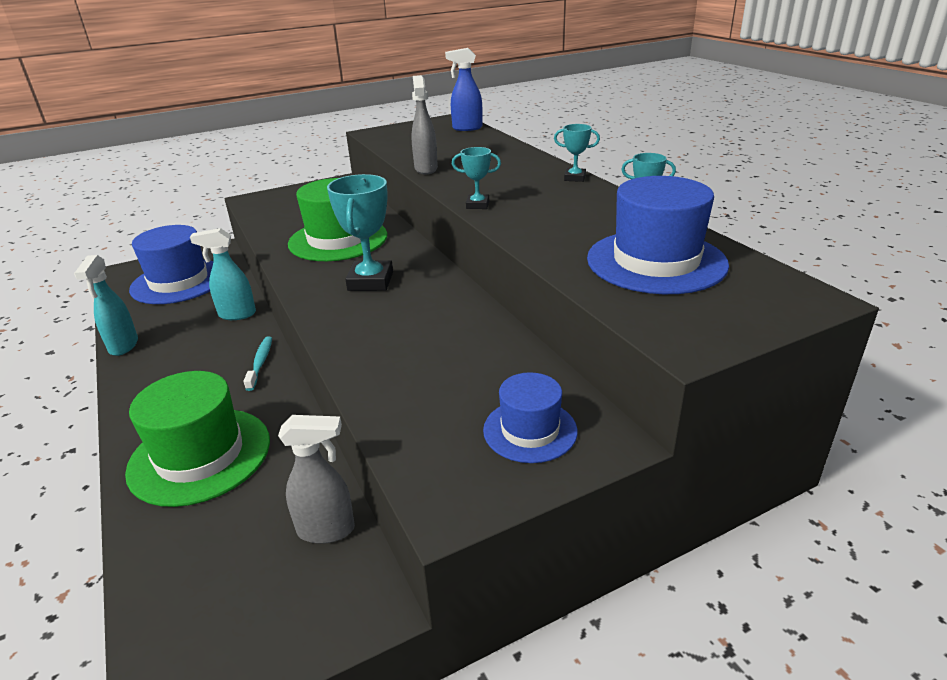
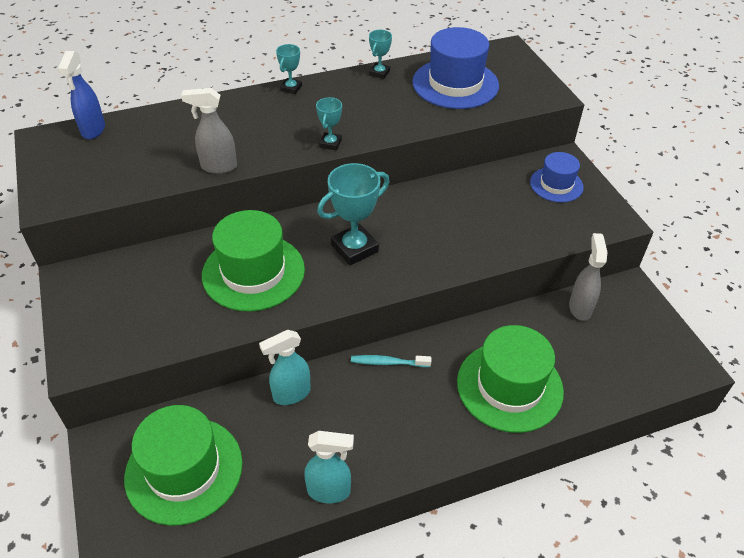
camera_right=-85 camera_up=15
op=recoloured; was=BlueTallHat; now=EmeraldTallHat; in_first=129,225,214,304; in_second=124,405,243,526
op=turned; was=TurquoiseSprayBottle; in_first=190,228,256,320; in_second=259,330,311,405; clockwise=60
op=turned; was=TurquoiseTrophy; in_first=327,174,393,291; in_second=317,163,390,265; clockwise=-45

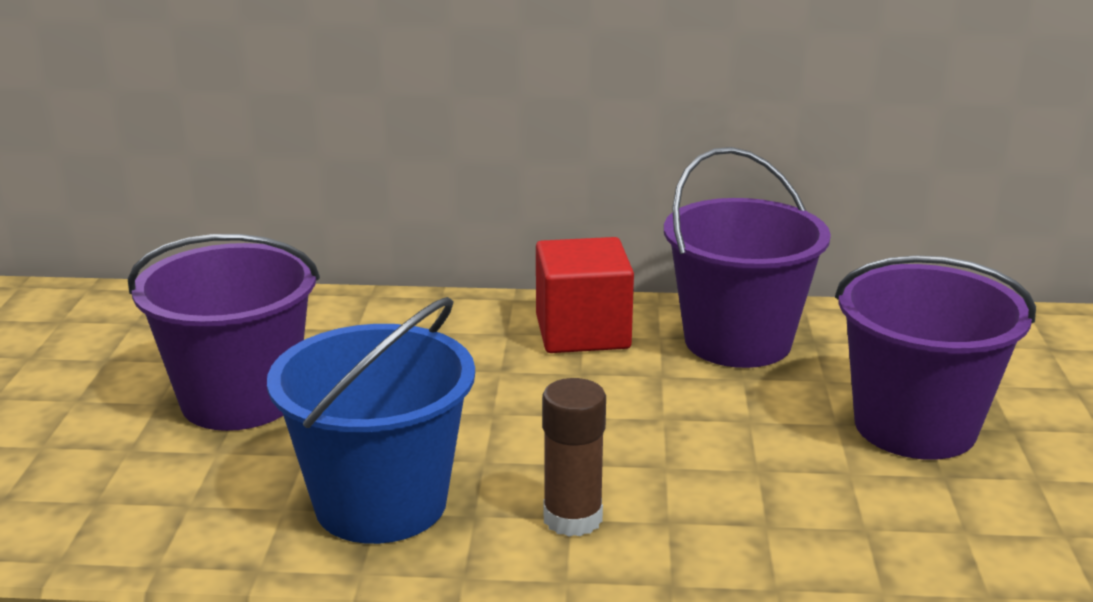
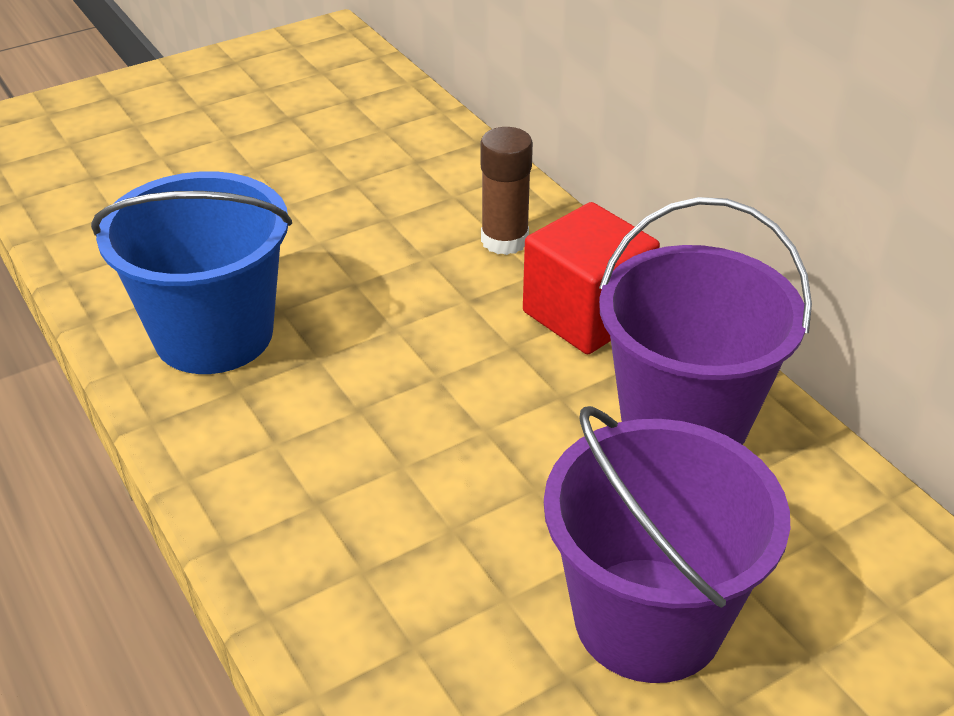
camera_right=55 camera_up=15
op=moved; was=DarkBrownGlue; in_first=542,378,606,537; in_second=481,127,533,255
op=removed; was=PurpleSandBucket; in_first=128,234,320,431

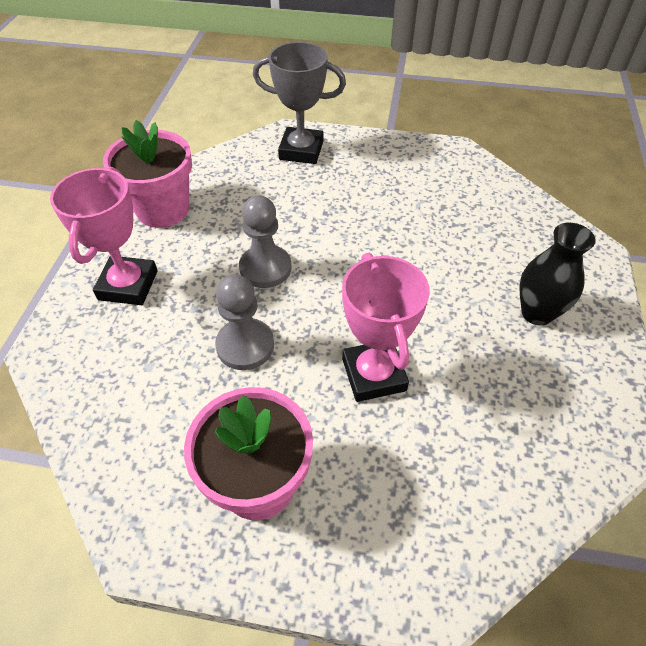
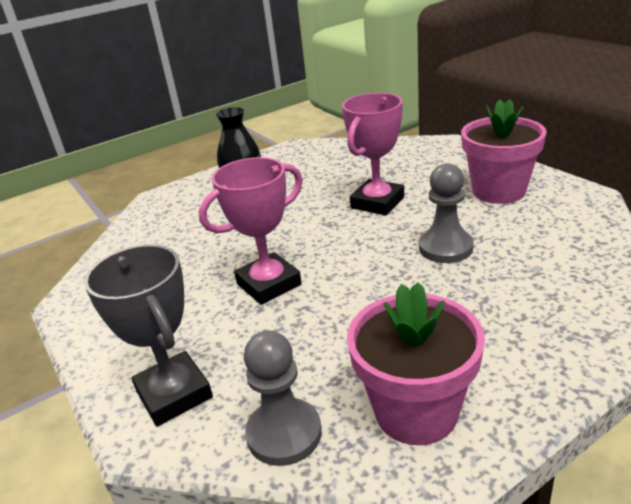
camera_right=-130 camera_up=-20
op=moved; was=RosyTrophy; in_first=50,167,158,305; in_second=199,157,303,305
op=moved; was=AshGreyPawn; in_first=239,195,292,288; in_second=244,331,322,466

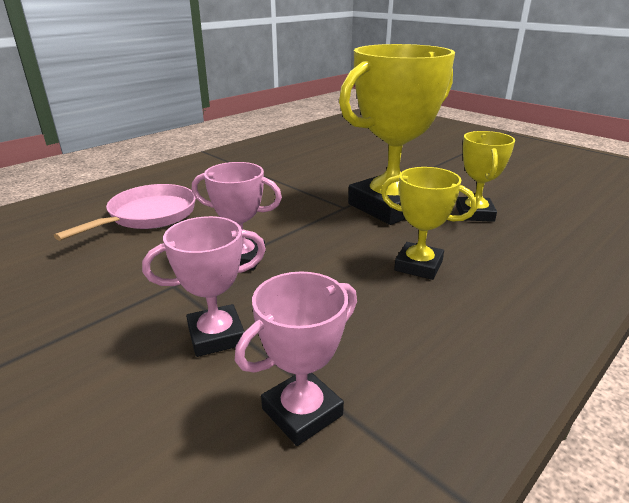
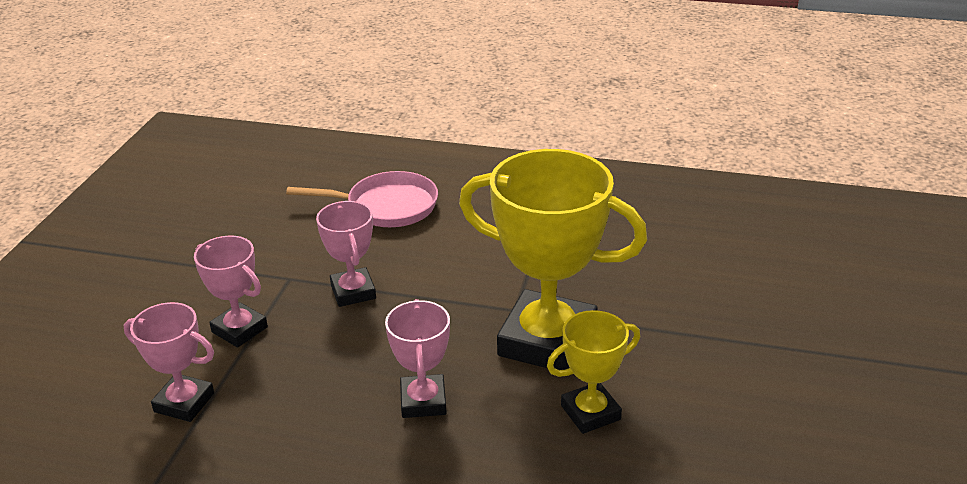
camera_right=60 camera_up=5
op=recoloured; was=YellowTrophy; now=RosyTrophy; in_first=381,167,477,280; in_second=385,299,450,418

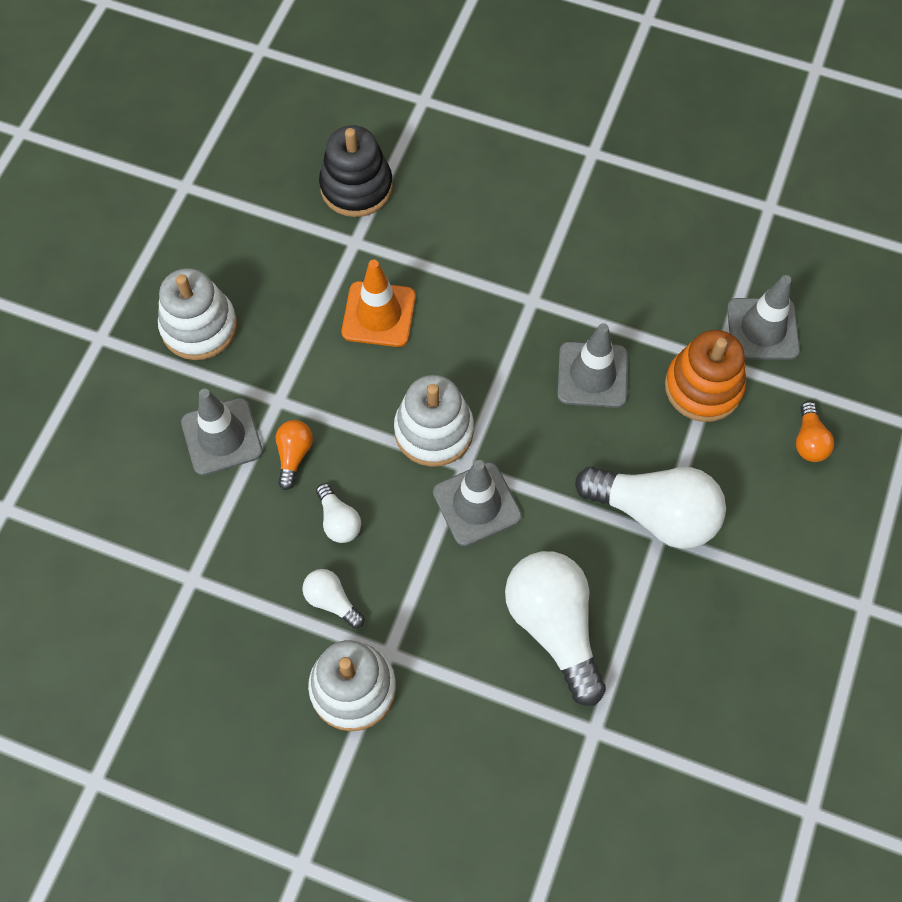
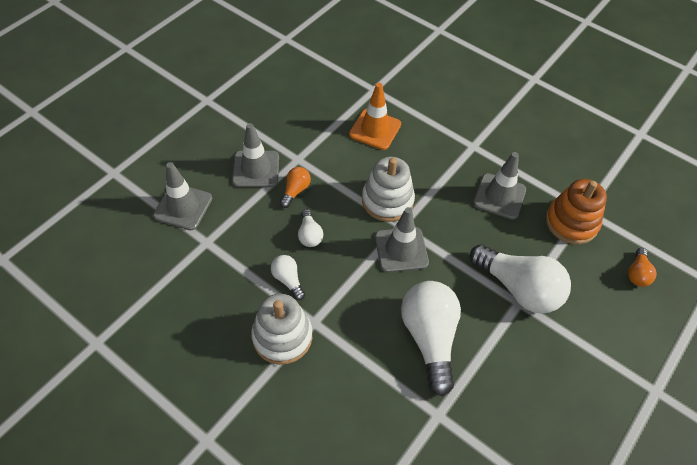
camera_right=15 camera_up=-10
op=moved; was=AshGreyRoadCone; in_first=727,275,800,360; in_second=153,162,212,230
op=removed; was=PureWhiteStackingToy; in_first=158,268,237,360
op=removed; was=JetBlackStackingToy; in_first=319,125,393,217

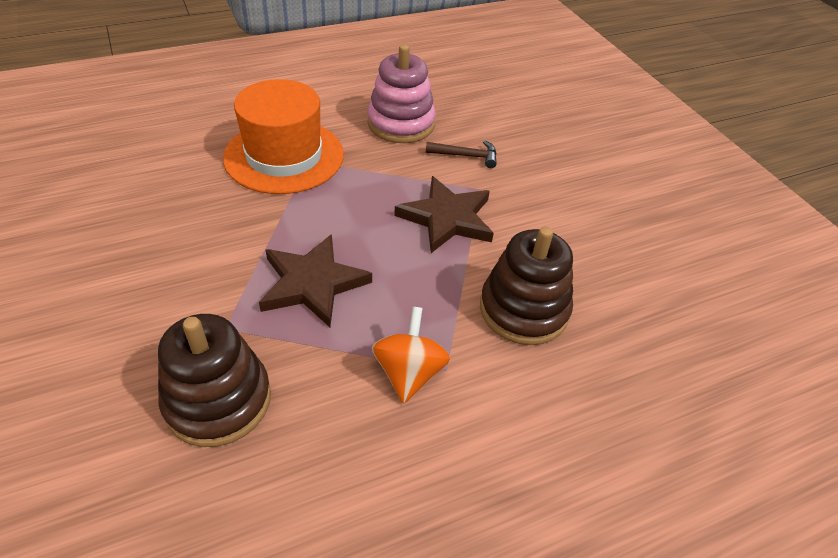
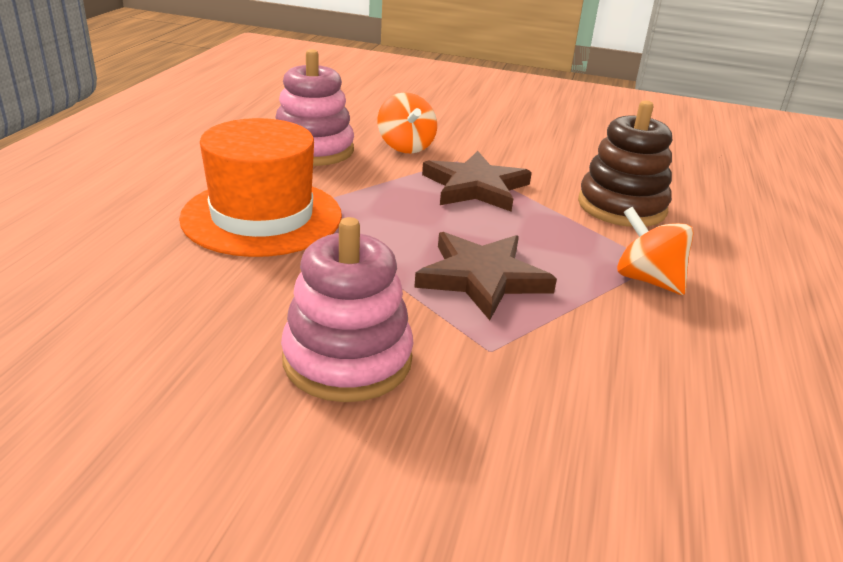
camera_right=-50 camera_up=-15
op=added; now=RosyStackingToy; in_second=281,217,414,402
op=replaced; was=DarkBrownHammer; now=OrangeWhirligig; in_first=426,141,497,168; in_second=378,92,437,153
op=removed; was=DarkBrownStackingToy; in_first=158,314,271,447

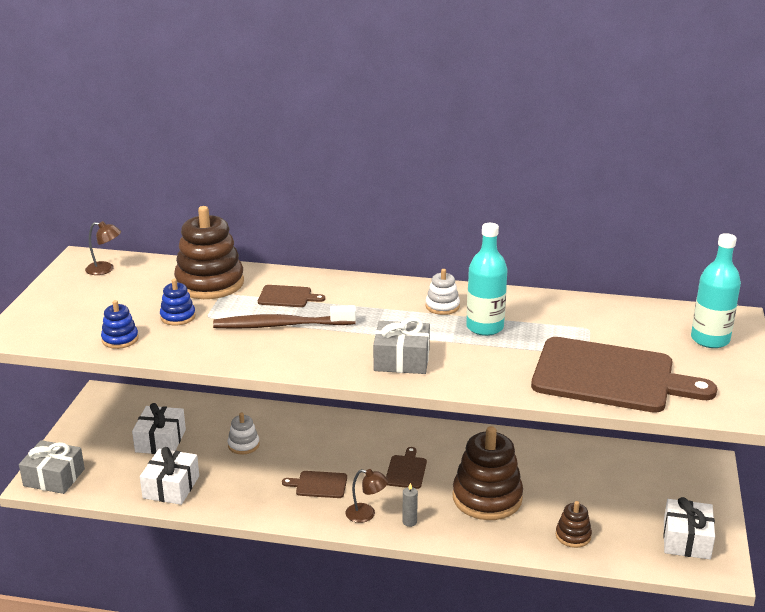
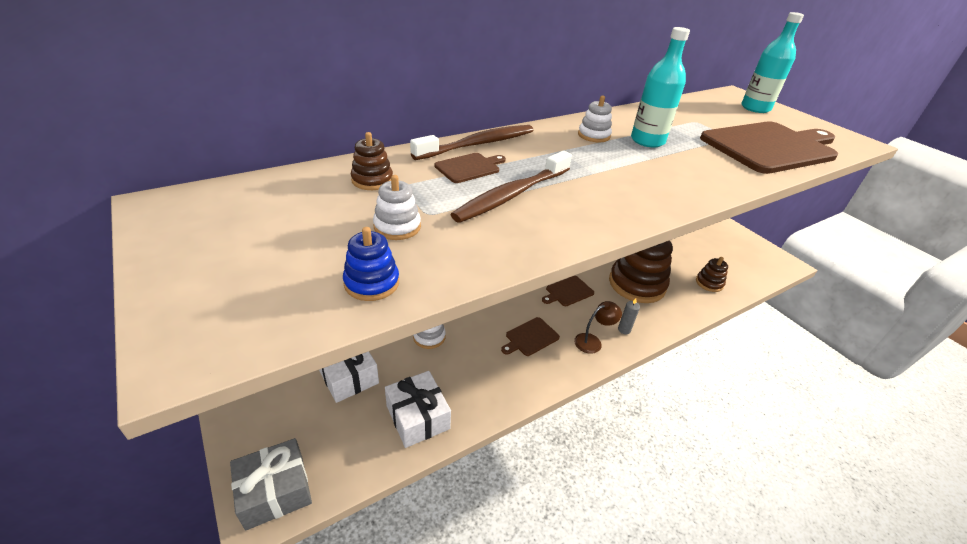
camera_right=-45 camera_up=10
op=resized; was=DarkBrownStackingToy; in_first=174,206,244,299; in_second=351,132,393,190; ratio=0.48
op=recoloured; was=BlueStackingToy; now=PureWhiteStackingToy; in_first=160,279,196,325; in_second=373,175,421,240
op=added; now=DarkBrownToothBrush; in_second=410,125,534,160
op=turned; was=DarkBrownBreadBoard; in_first=386,447,427,489; in_second=542,276,594,306; clockwise=-90
op=removed; was=DarkBrownDeskLamp; in_first=85,221,121,275
op=removed; was=AshGreyWrappedGift; in_first=373,318,430,374
op=removed; was=PureWhiteWrappedGift; in_first=663,497,715,559

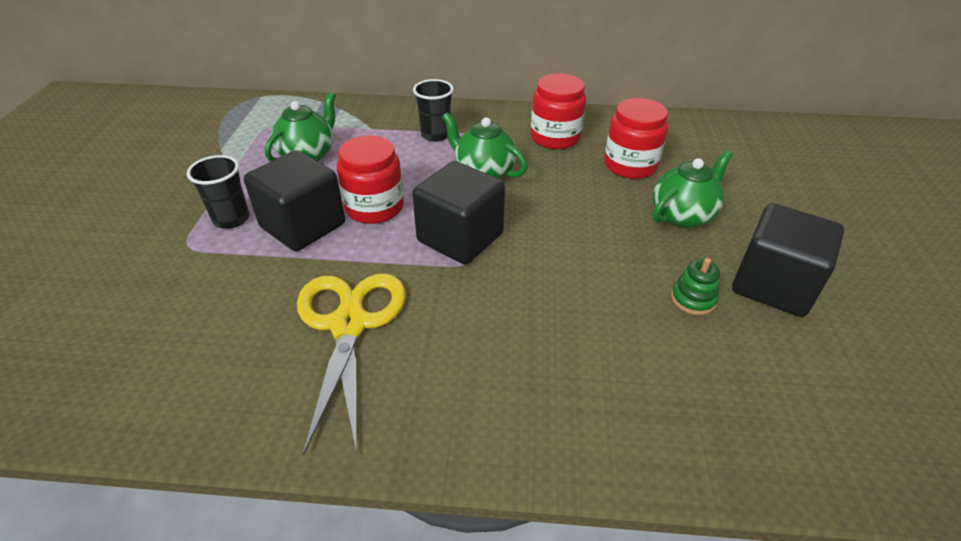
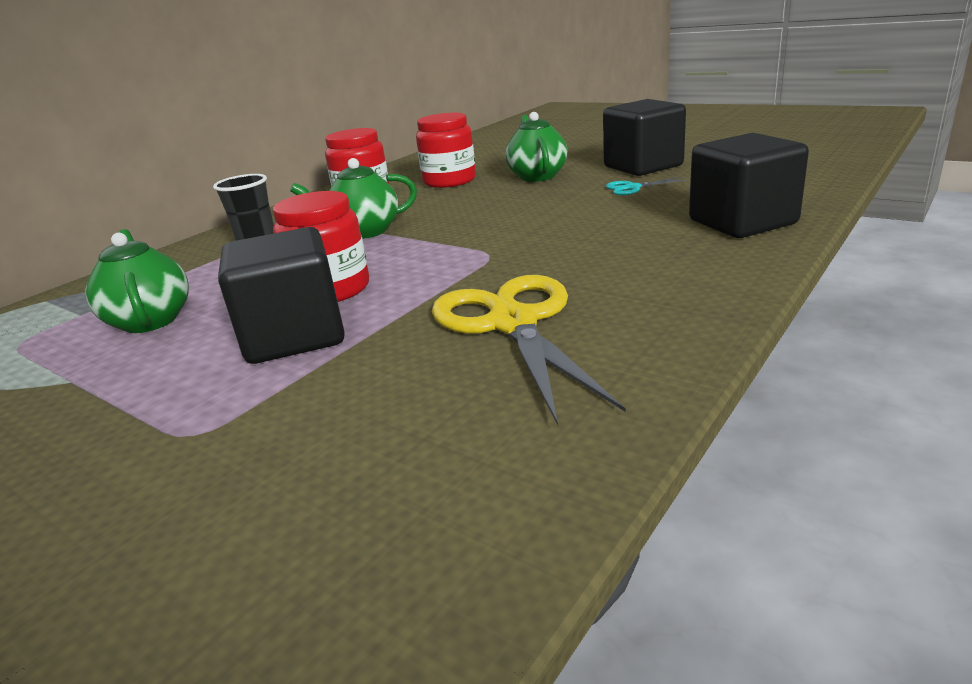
camera_right=-55 camera_up=-15
op=turned; was=YellowScissors; in_first=297,273,406,456; in_second=432,275,626,425; clockwise=45
op=replaced; was=EmeraldStackingToy; now=TurquoiseScissors; in_first=671,258,720,315; in_second=606,177,687,195
op=moved; was=JetBlackBlock; in_first=412,161,505,265; in_second=689,133,809,238
op=removed; was=JetBlackBeaker; in_first=187,155,250,229

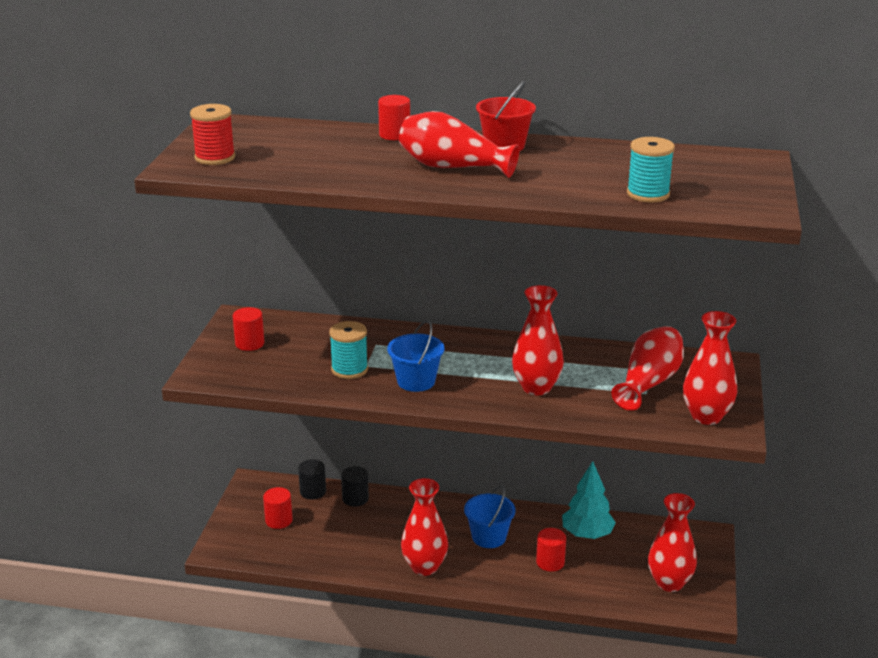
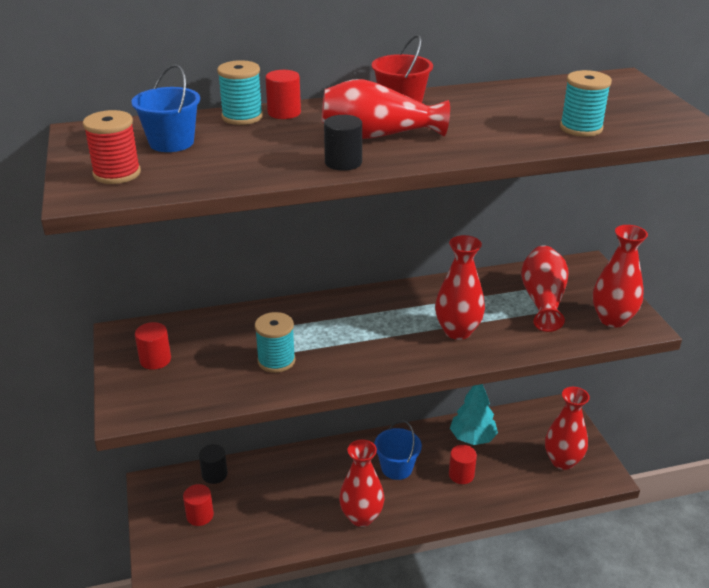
camera_right=-25 camera_up=5
op=moved; was=BlueSandBucket; in_first=387,320,444,392; in_second=131,64,200,152
op=added; now=TurquoiseSpool; in_second=217,60,263,125
op=moved; was=JetBlackSolidCylinder; in_first=341,466,369,507; in_second=324,115,362,171

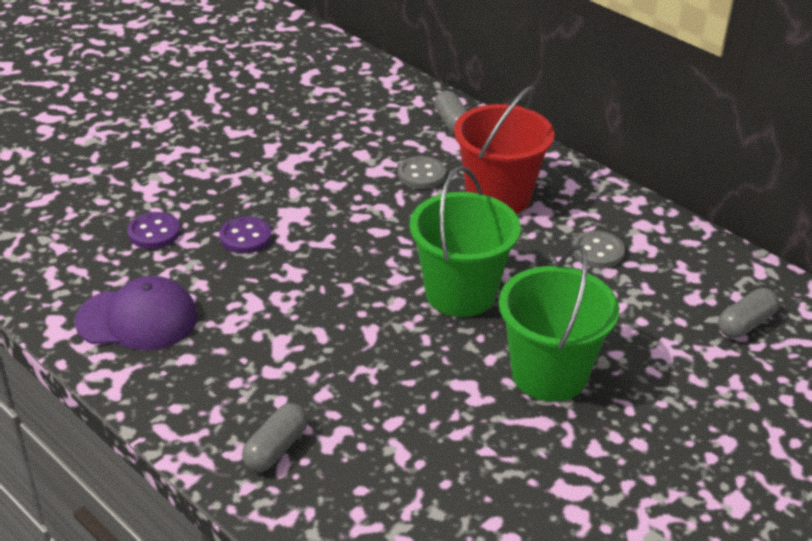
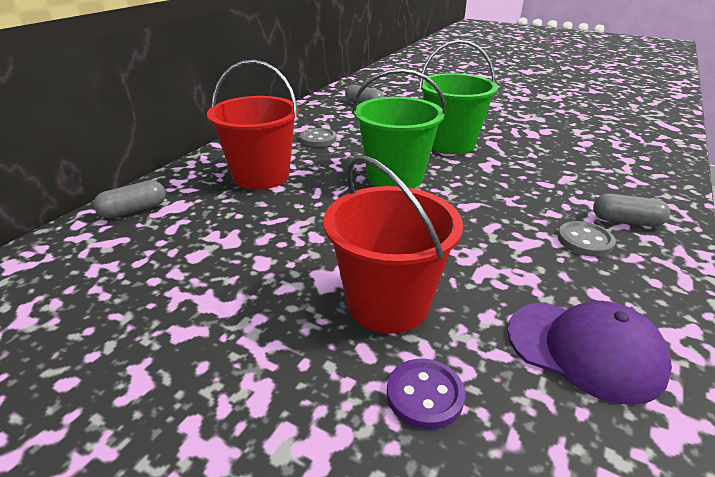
camera_right=-105 camera_up=-5
op=replaced; was=PurpleShirtButton; now=CrimsonSandBucket; in_first=219,216,271,254; in_second=323,156,463,333
op=turned; was=PurpleBaseballCap; in_first=75,276,197,350; in_second=507,301,672,405; clockwise=135
op=moved; was=AshGreyShirtButton; in_first=398,156,446,189; in_second=558,221,616,257

